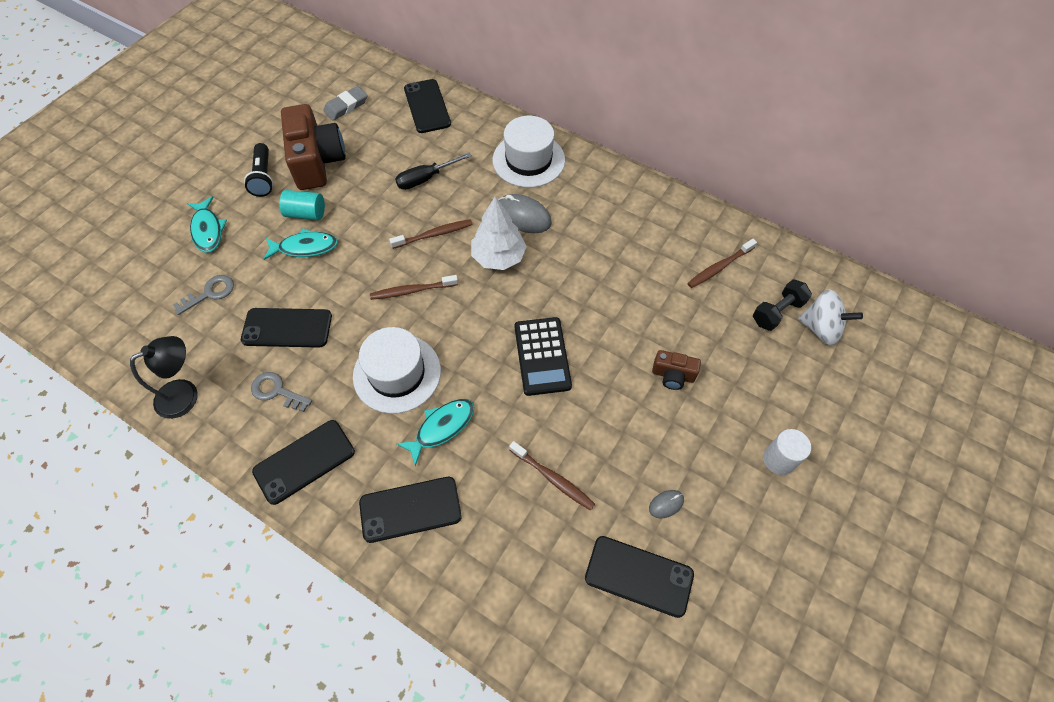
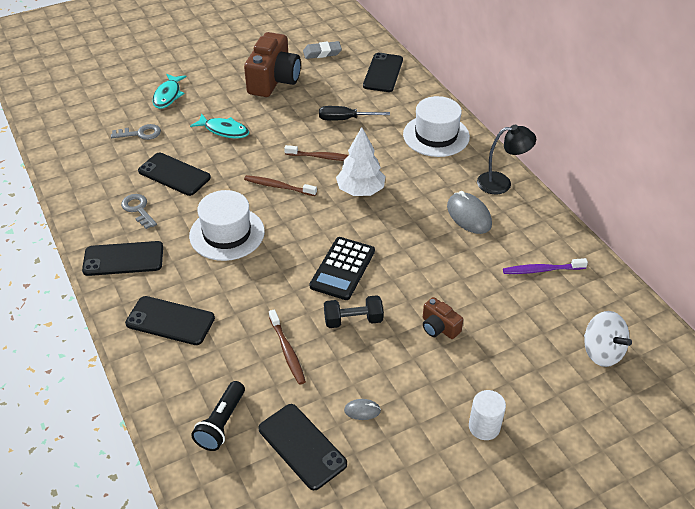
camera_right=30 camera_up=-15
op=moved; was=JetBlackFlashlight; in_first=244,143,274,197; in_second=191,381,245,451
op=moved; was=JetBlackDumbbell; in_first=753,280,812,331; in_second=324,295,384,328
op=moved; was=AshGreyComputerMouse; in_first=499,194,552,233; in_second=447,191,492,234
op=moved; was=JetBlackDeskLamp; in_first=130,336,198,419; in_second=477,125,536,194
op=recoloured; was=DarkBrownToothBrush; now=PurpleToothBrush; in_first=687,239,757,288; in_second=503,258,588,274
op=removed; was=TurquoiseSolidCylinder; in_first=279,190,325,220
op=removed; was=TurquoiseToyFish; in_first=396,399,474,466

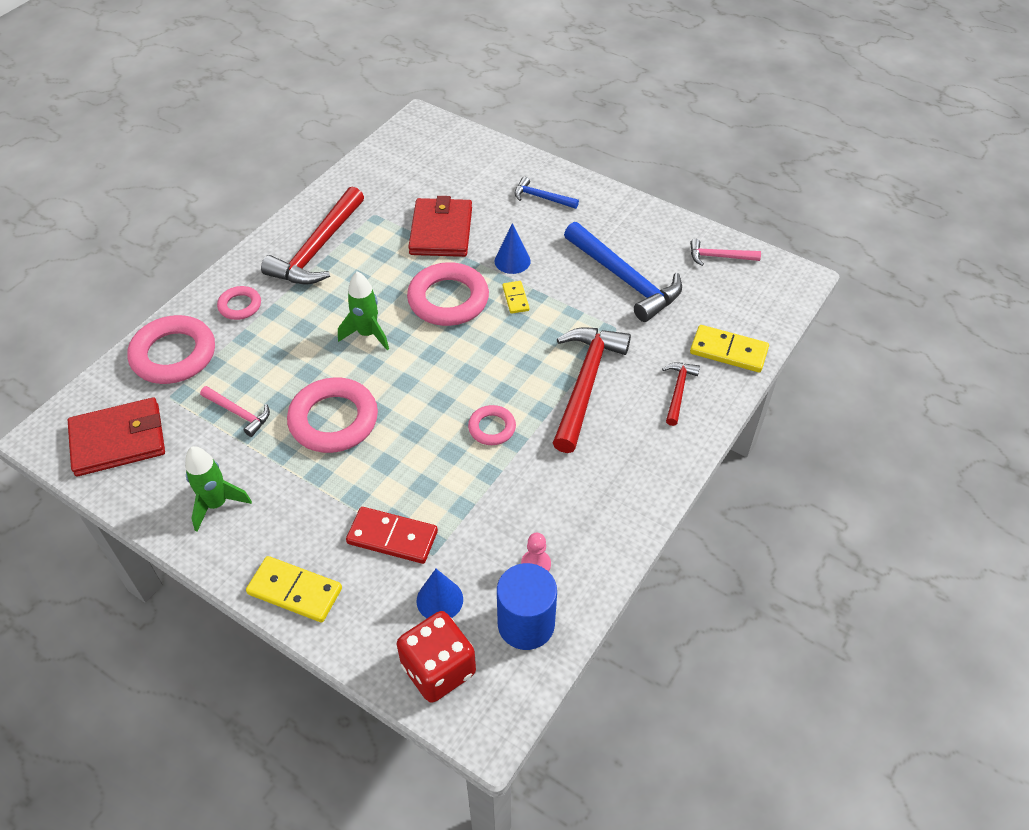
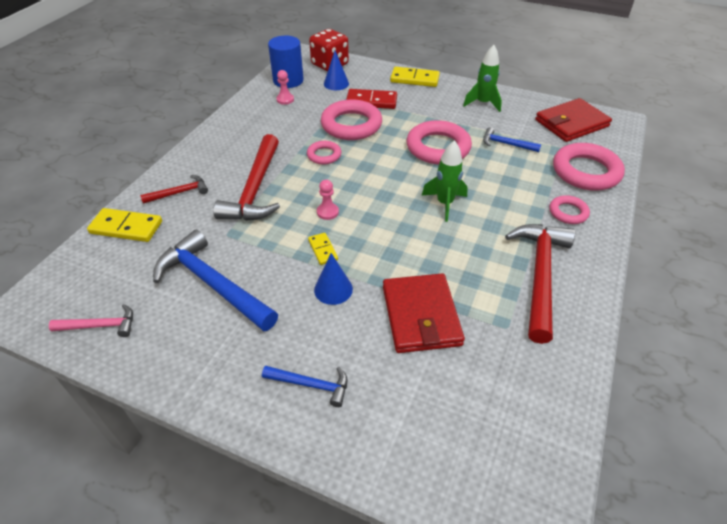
camera_right=170 camera_up=-5
op=turned; was=CrimsonHammer; in_first=662,363,700,426; in_second=140,175,208,204; clockwise=-120
op=added; now=RosyPawn; in_second=317,180,339,220
op=moved; was=RosyRing; in_first=407,262,489,326; in_second=321,99,382,140
op=recoloured; was=RosyHammer; now=BlueHammer; in_first=200,386,270,437; in_second=483,127,541,152

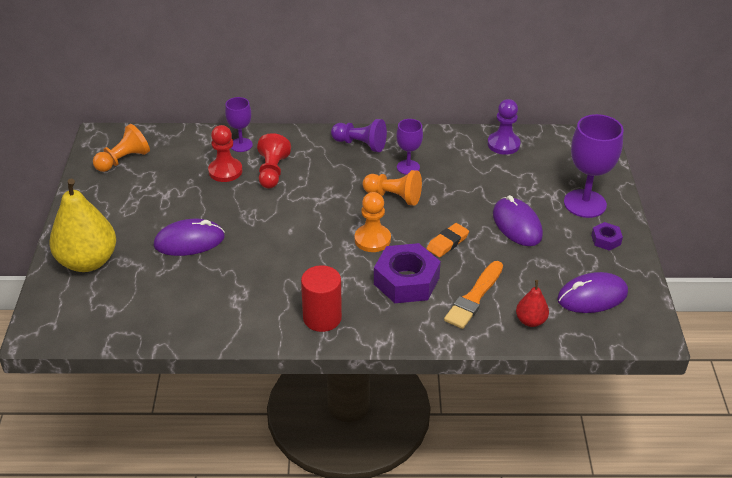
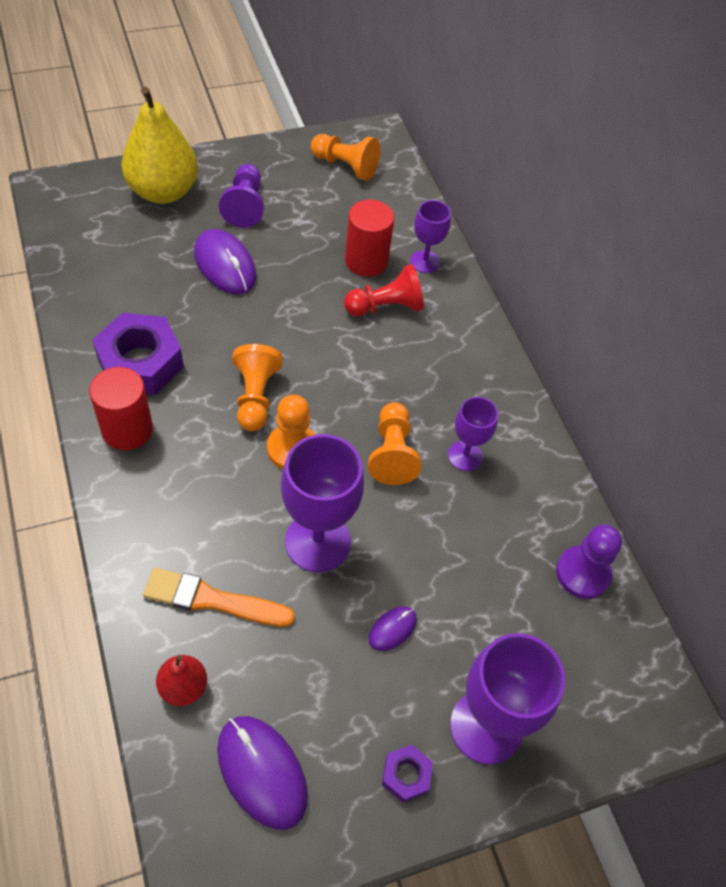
camera_right=65 camera_up=15
op=moved; was=PurpleNut; in_first=374,243,441,303; in_second=92,313,184,395
op=moved; was=PurplePawn; in_first=331,119,387,152; in_second=219,164,264,228
op=added; now=OrangePawn; in_second=232,344,283,431
op=replaced; was=OrangeGumEraser; now=PurpleWineGlass; in_first=427,223,469,257; in_second=281,434,364,572
op=replaced; was=CrimsonPawn; now=CrimsonSolidCylinder; in_first=208,125,242,182; in_second=345,200,394,277
op=resized; was=PurpleComputerMouse; in_first=493,195,543,246; in_second=369,607,417,651; ratio=0.52

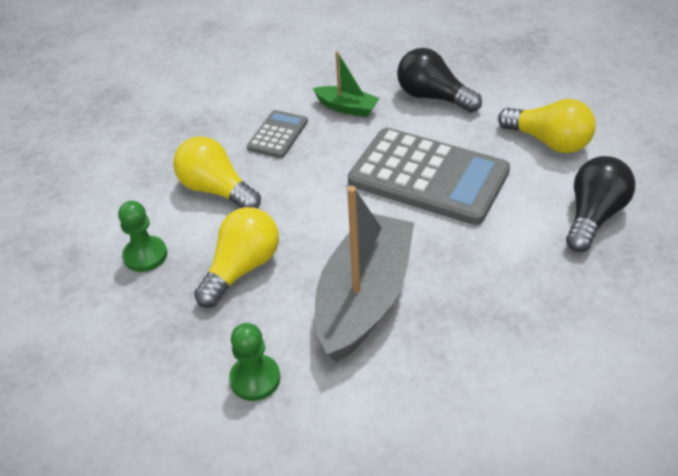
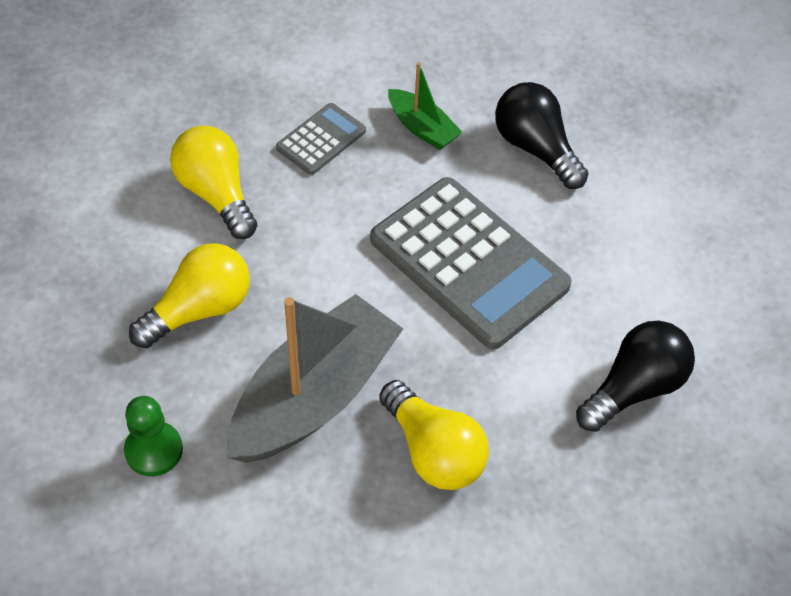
camera_right=15 camera_up=10
op=moved; was=YellowBulb; in_first=498,99,596,153; in_second=379,380,489,490
op=removed; was=EmeraldPawn; in_first=118,201,167,272

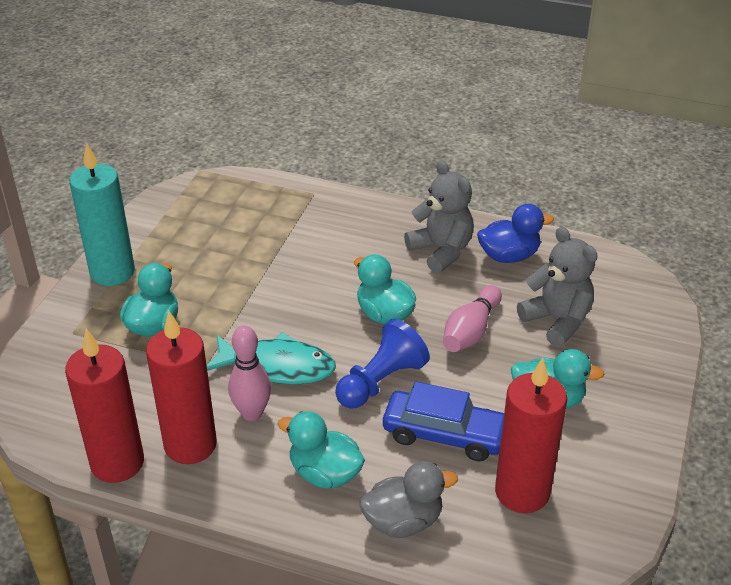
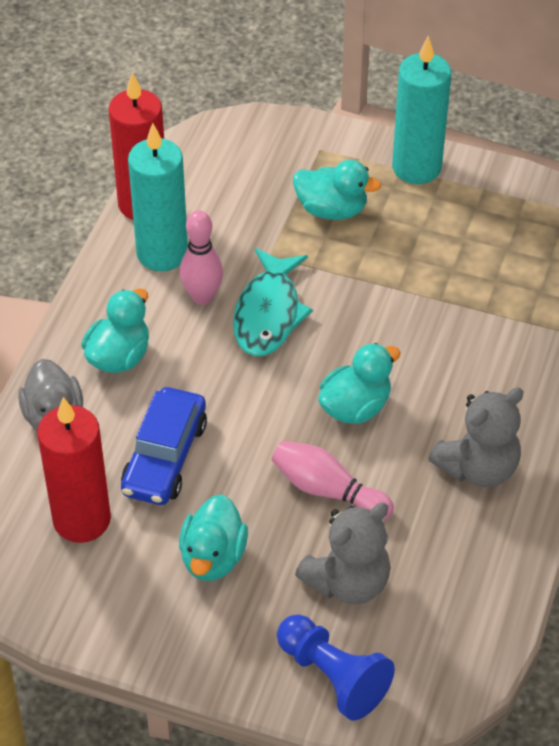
camera_right=90 camera_up=10
op=recoloured; was=CrimsonWaxCandle; now=TurquoiseWaxCandle; in_first=146,311,217,464; in_second=128,123,188,272
op=moved; was=BluePawn; in_first=335,319,430,409; in_second=277,615,395,721
op=removed; was=BlueToyDuck; in_first=477,204,554,263

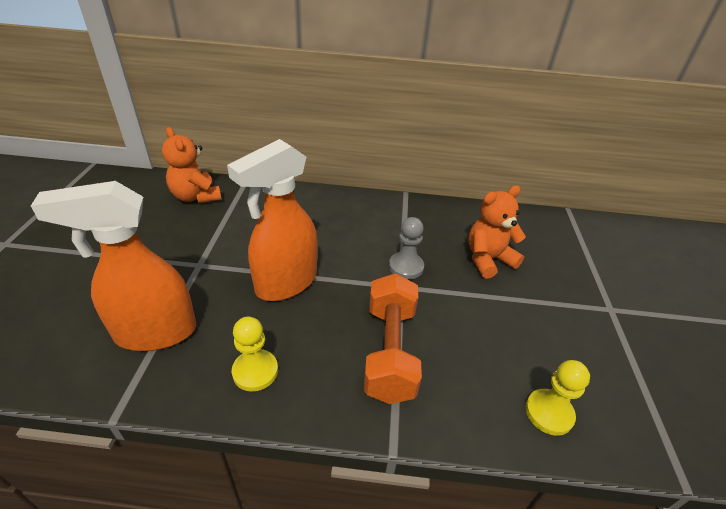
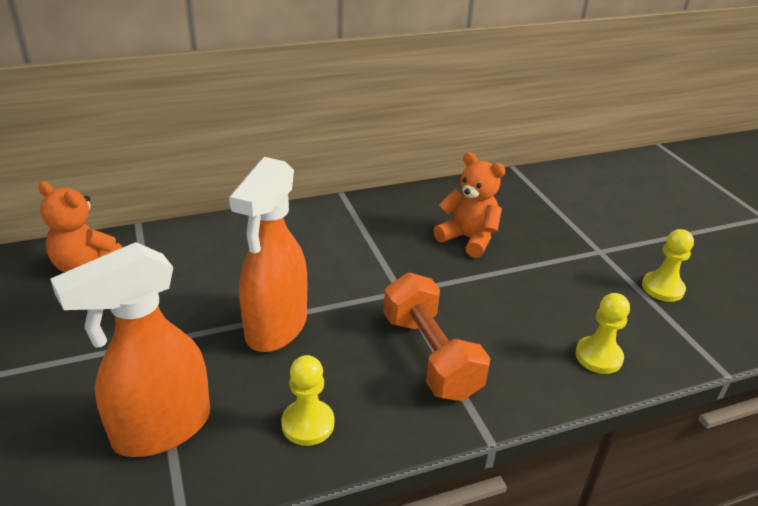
camera_right=-25 camera_up=-5
op=turned; was=OrangeStuffedBear; in_first=468,185,526,279; in_second=434,152,505,258; clockwise=90
op=added; now=YellowPawn; in_second=642,229,694,302
op=removed; was=AshGreyPawn; in_first=389,217,424,279

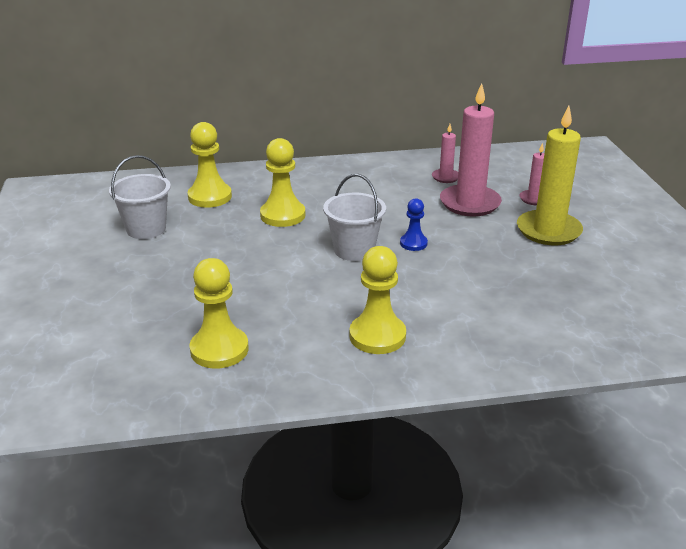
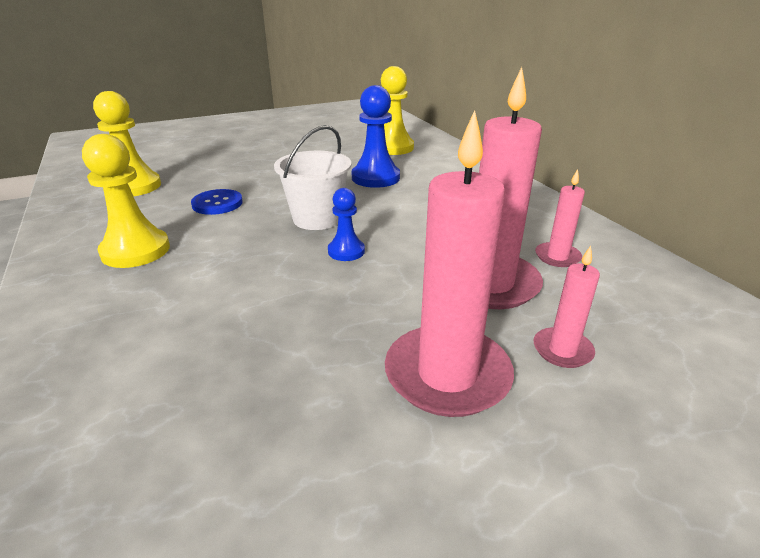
camera_right=75 camera_up=0
op=added; now=BlueShirtButton; in_second=191,189,243,215
op=recoloured; was=YellowPawn; now=BluePawn; in_first=260,138,305,227; in_second=352,85,400,188
op=recoloured; was=YellowWaxCandle; now=RosyWaxCandle; in_first=517,106,583,245; in_second=385,110,514,417
op=removed; was=PureWhiteSandBucket; in_first=109,155,171,239

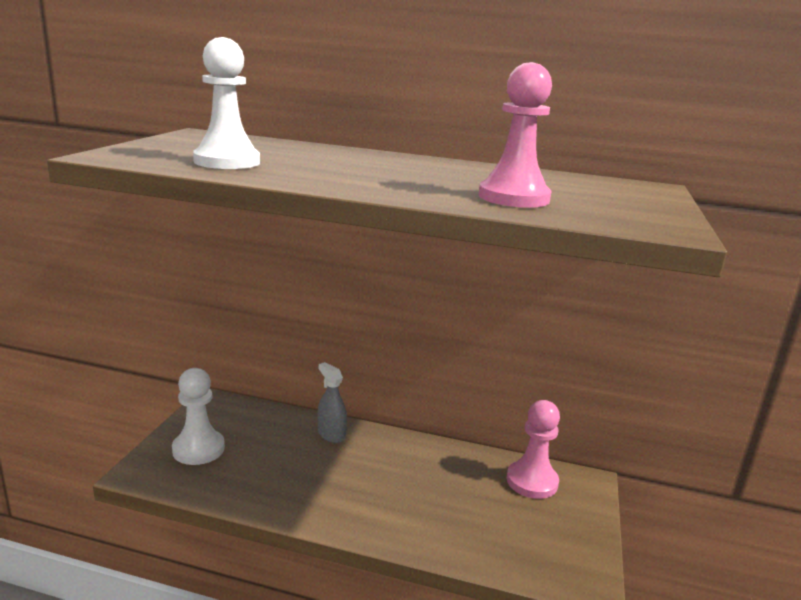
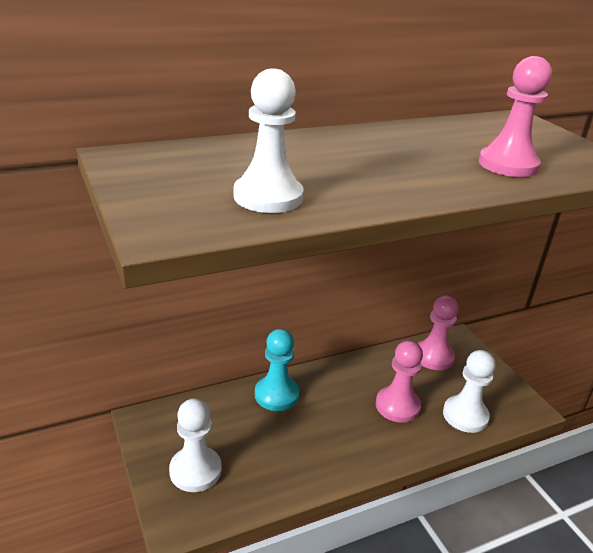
camera_right=-40 camera_up=10
op=replaced; was=AshGreySprayBottle; now=TurquoisePawn; in_first=318,362,347,443; in_second=255,329,299,411
op=added; now=RosyPawn; in_second=376,340,423,423
op=added; now=PureWhitePawn; in_second=443,350,496,433

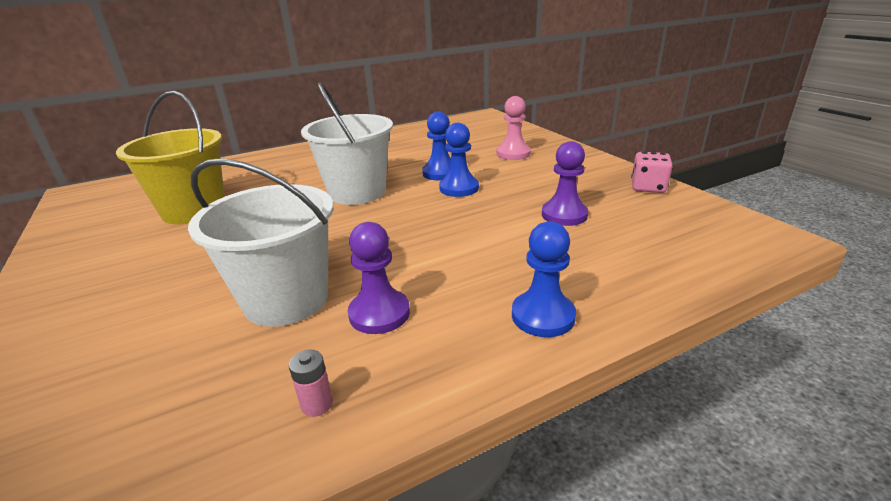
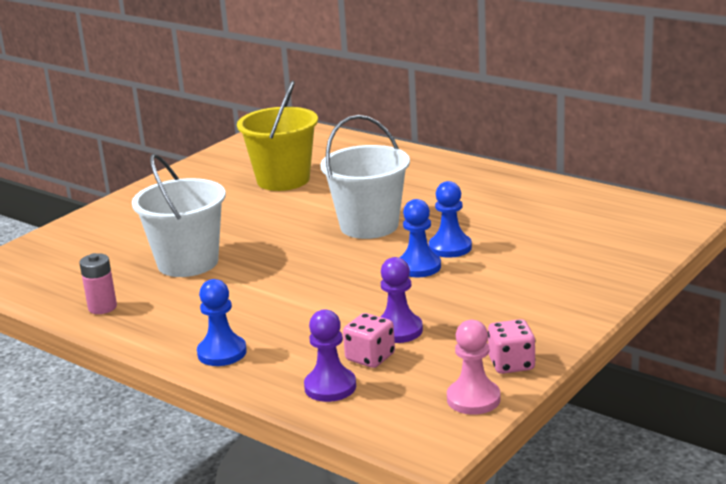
camera_right=65 camera_up=-5
op=resized; was=RosyBattery; in_first=289,350,333,417; in_second=79,253,117,314; ratio=1.53
op=moved; was=PurplePawn; in_first=348,222,410,334; in_second=304,309,356,402
op=added; now=RosyDice; in_second=343,313,395,368
op=moved; was=RosyPawn; in_first=497,96,531,160; in_second=447,320,501,415

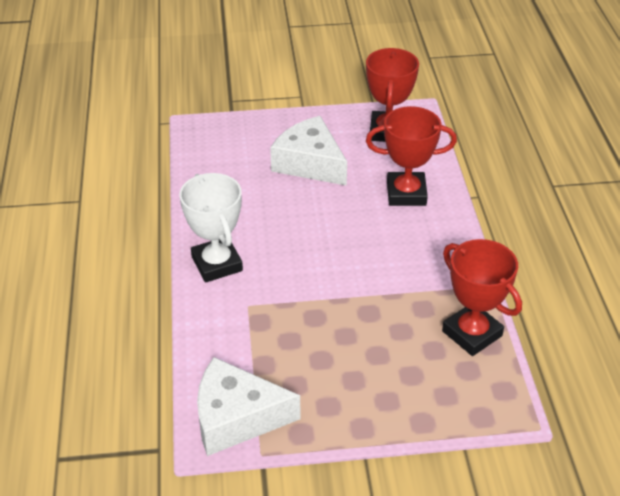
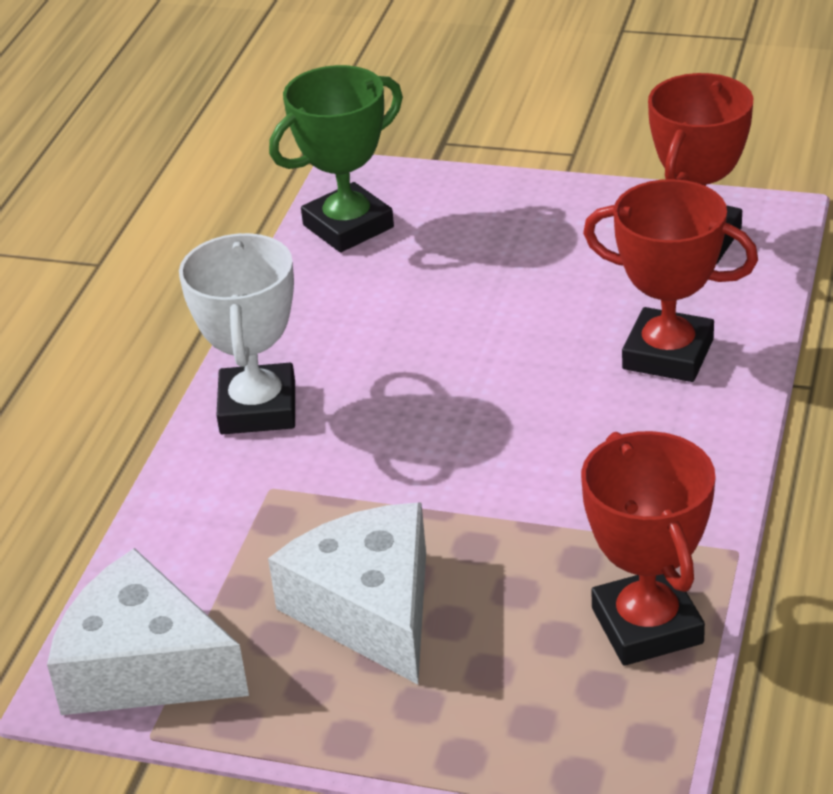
camera_right=25 camera_up=-5
op=moved; was=PureWhiteCheese; in_first=270,116,347,186; in_second=268,503,426,685
op=added; now=EmeraldTrophy; in_second=269,65,403,252

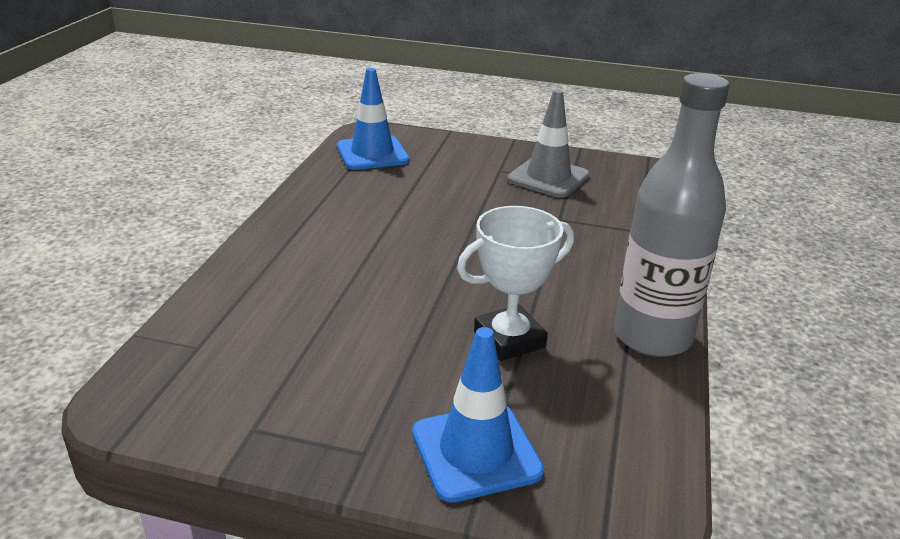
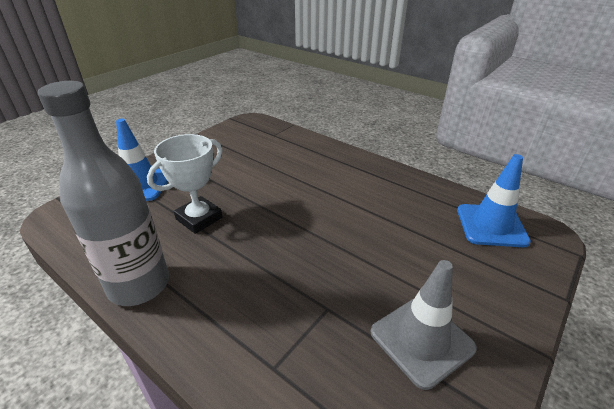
camera_right=115 camera_up=5
op=turned; was=PureWhiteTrophy; in_first=457,206,574,361; in_second=147,134,223,234; clockwise=45

